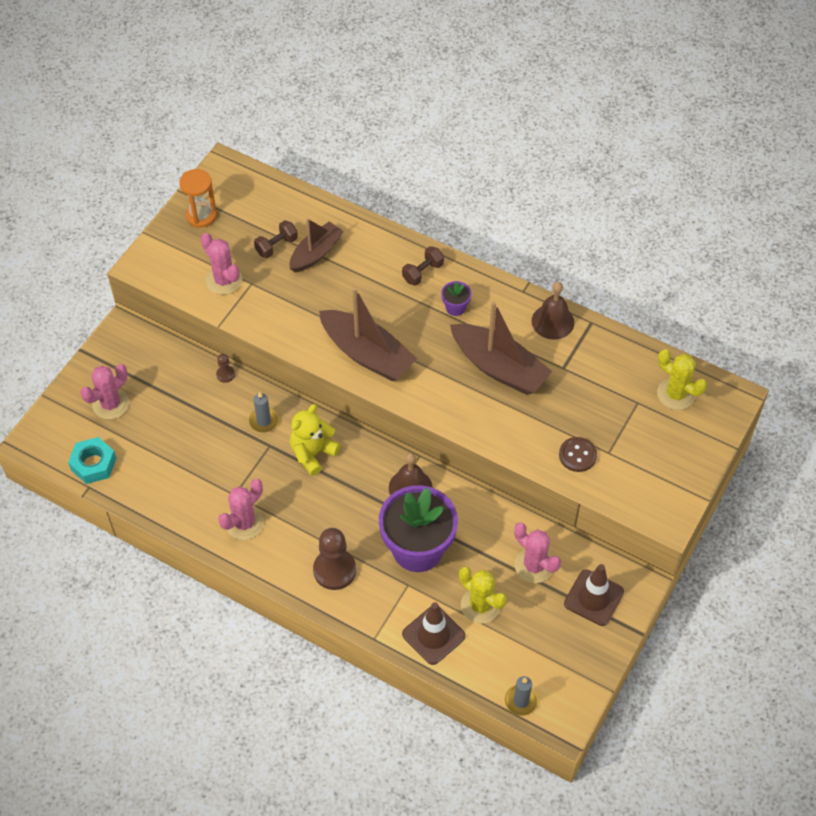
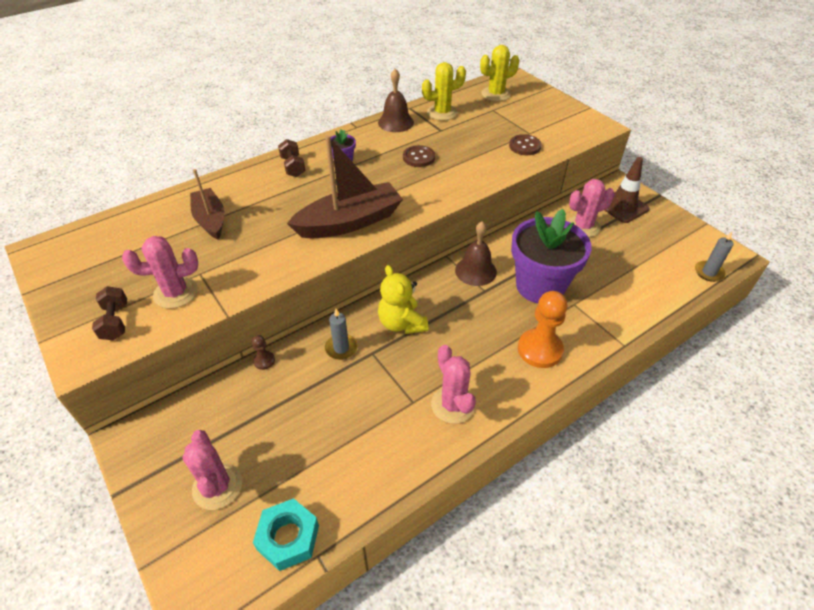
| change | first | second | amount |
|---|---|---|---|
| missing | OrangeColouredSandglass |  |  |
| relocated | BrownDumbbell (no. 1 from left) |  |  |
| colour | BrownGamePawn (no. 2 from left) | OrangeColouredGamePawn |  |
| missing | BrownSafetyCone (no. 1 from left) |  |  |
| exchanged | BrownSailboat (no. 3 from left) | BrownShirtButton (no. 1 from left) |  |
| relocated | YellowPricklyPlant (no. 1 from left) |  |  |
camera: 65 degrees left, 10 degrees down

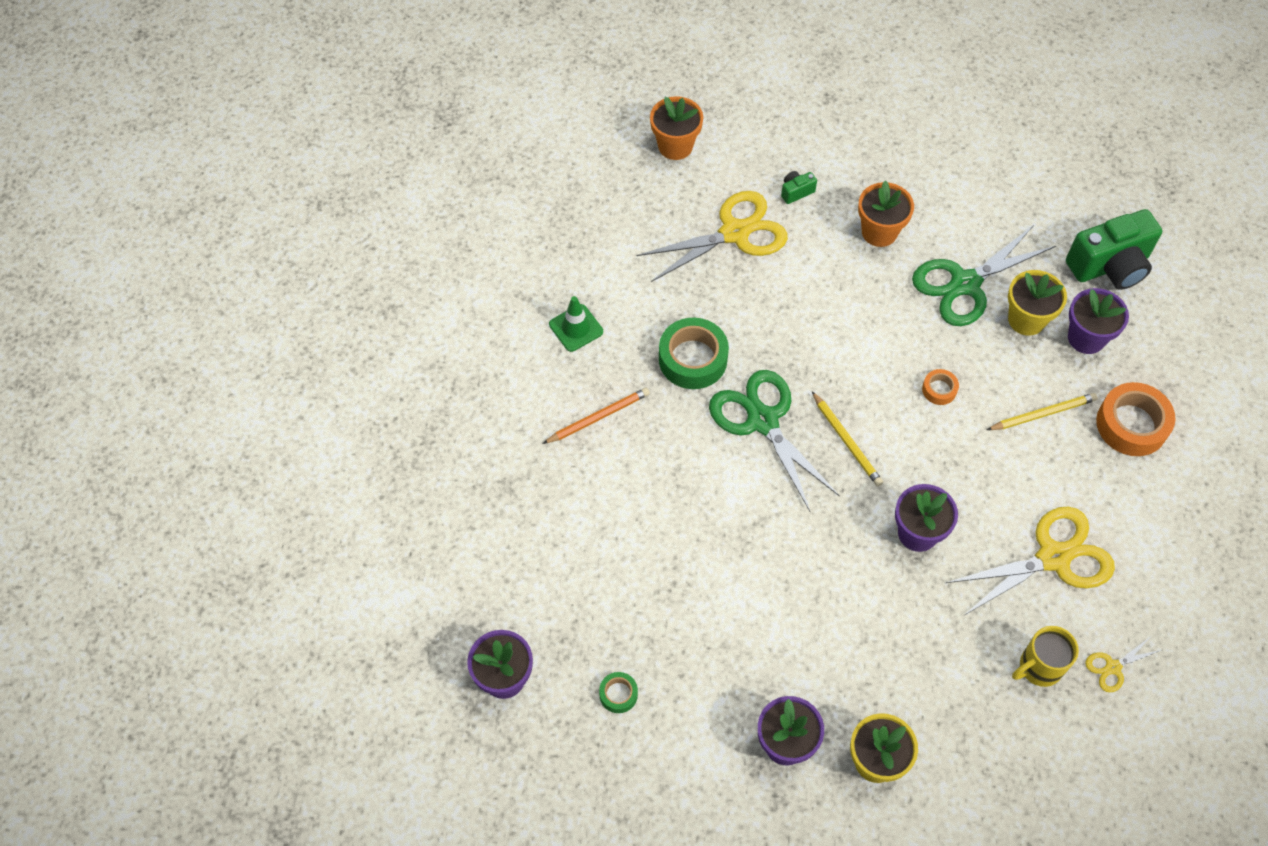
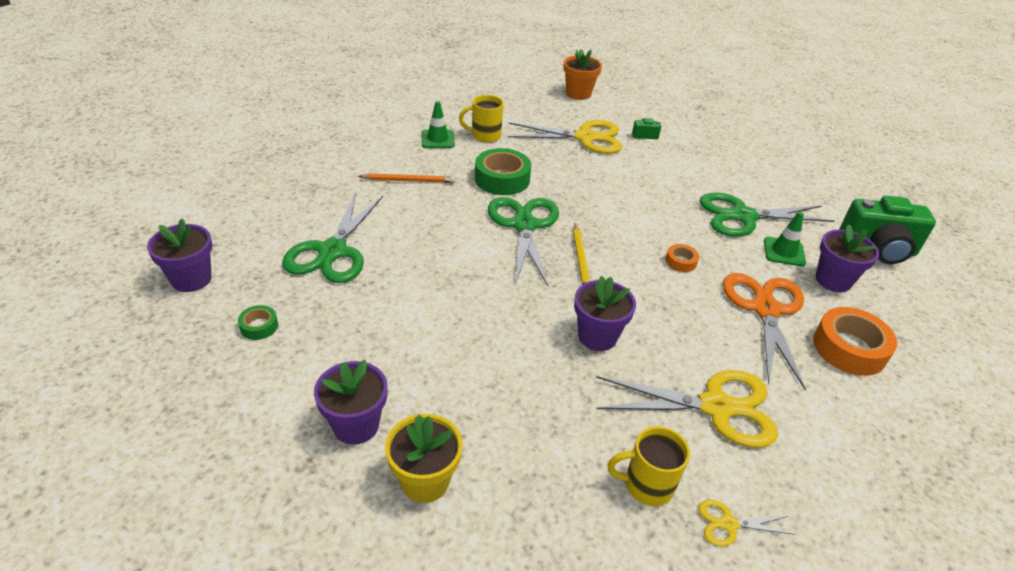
| change | first | second | amount |
|---|---|---|---|
| missing | OrangeColouredFlowerPot (no. 2 from left) |  |  |
| exchanged | YellowWoodenPencil (no. 2 from left) | OrangeColouredScissors |  |
| exchanged | YellowFlowerPot (no. 2 from left) | LeafGreenSafetyCone (no. 2 from left) |  |
| appeared |  | LeafGreenScissors (no. 1 from left) |  |
| appeared |  | YellowMug (no. 1 from left) |  |
camera: 25 degrees right, 20 degrees down

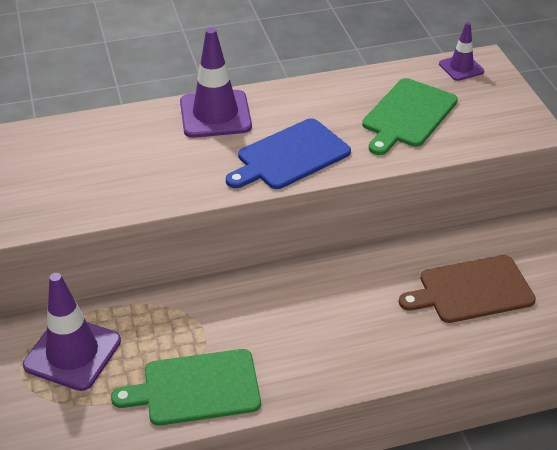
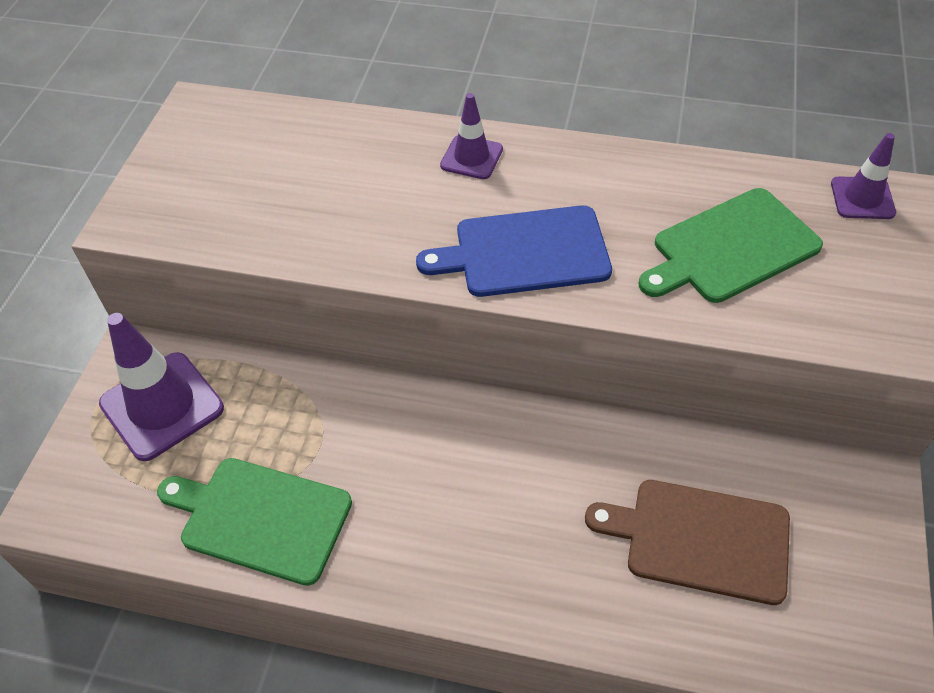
| change | first | second | amount |
|---|---|---|---|
| size | VioletSafetyCone (no. 2 from left) |  | x0.56 |
camera: 30 degrees right, 10 degrees up

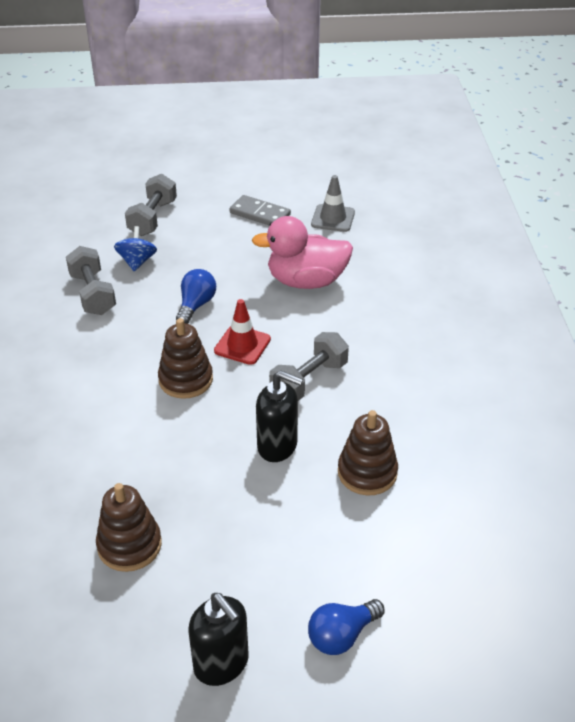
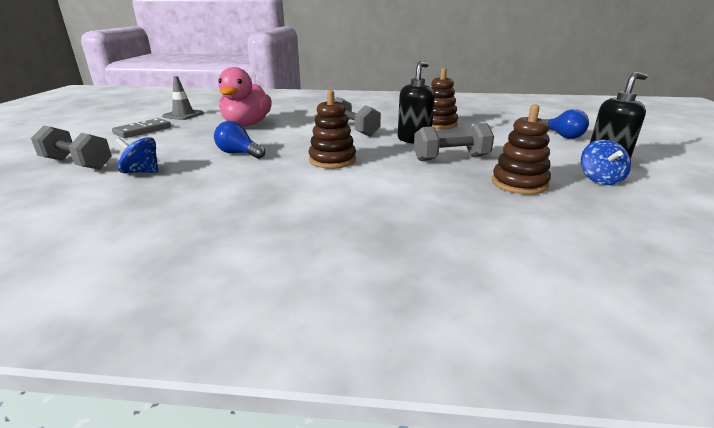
| change | first | second | amount |
|---|---|---|---|
| relocated | GreyDumbbell (no. 1 from left in the first image) | GreyDumbbell (no. 3 from left) |  |
| missing | CrimsonSafetyCone |  |  |
| appeared |  | RoyalBlueToyTop (no. 2 from left) |  |
camera: 80 degrees left, 15 degrees down

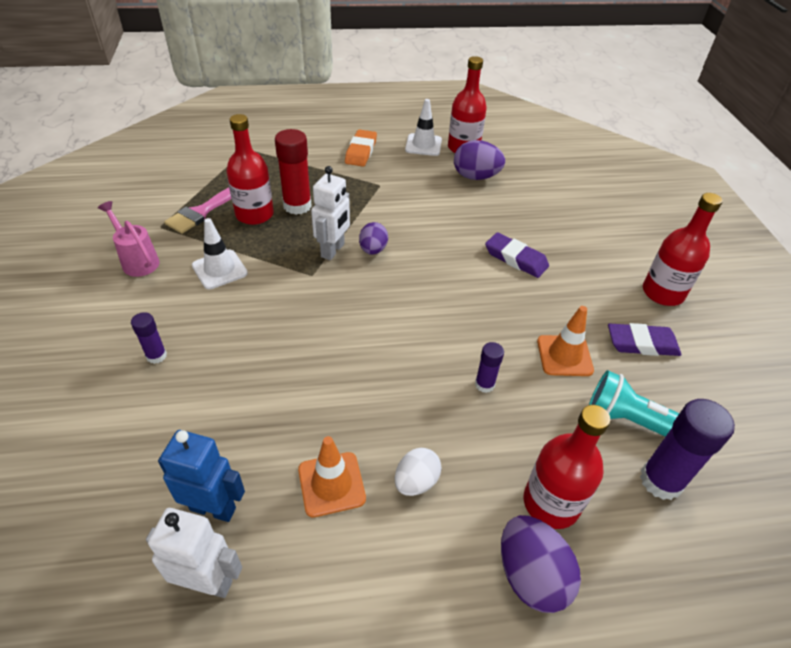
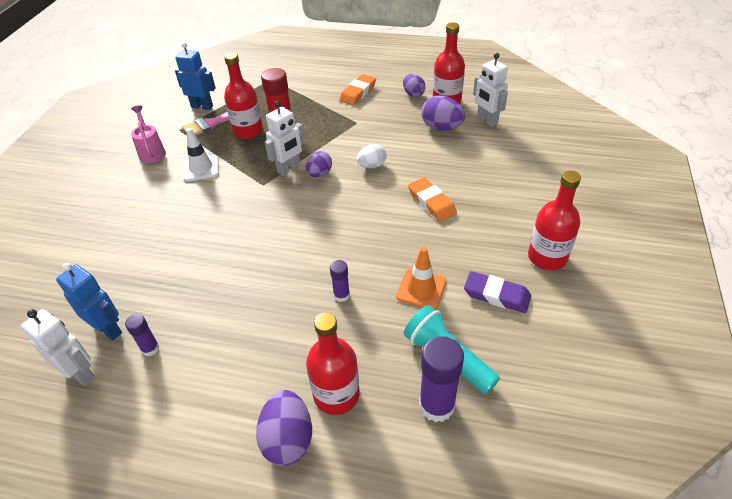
| change | first | second | amount |
|---|---|---|---|
| relocated | VioletGlue (no. 1 from left) |  |  |
| missing | OrangeColouredSafetyCone (no. 1 from left) |  |  |
| relocated | PureWhiteToyEgg |  |  |
| exchanged | PureWhiteSafetyCone (no. 2 from left) | VioletToyEgg (no. 3 from left) |  |
| colour | VioletGumEraser (no. 1 from left) | OrangeColouredGumEraser (no. 2 from left) |  |
| appeared |  | RoyalBlueRobotFigure (no. 2 from left) |  |
| appeared |  | PureWhiteRobotFigure (no. 3 from left) |  |
camera: 25 degrees right, 0 degrees up

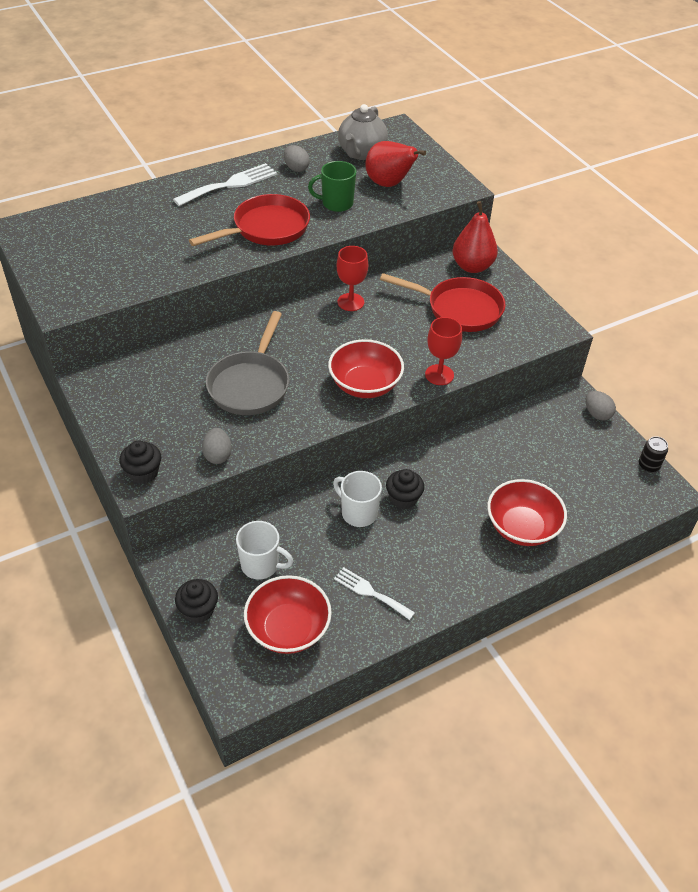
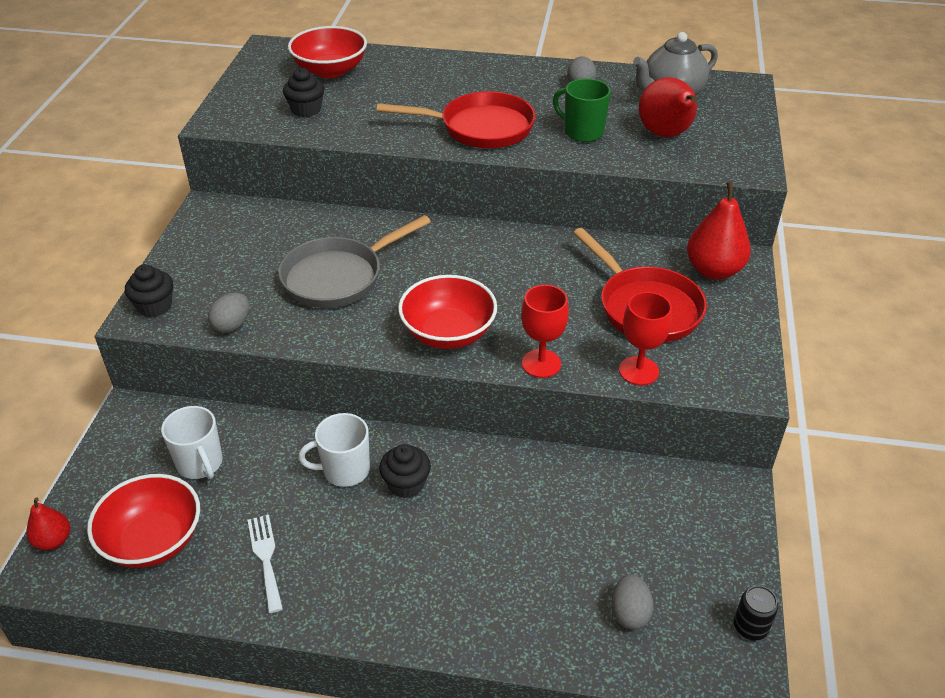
| change | first | second | amount |
|---|---|---|---|
| missing | PureWhiteTableFork (no. 1 from left) |  |  |
| relocated | BlackFairyCake (no. 2 from left) |  |  |
| spun | PureWhiteMug (no. 2 from left) |  | 90 degrees counterclockwise |
| relocated | CrimsonWineGlass (no. 1 from left in the first image) | CrimsonWineGlass (no. 2 from left) |  |
| relocated | CrimsonServingBowl (no. 3 from left in the first image) | CrimsonServingBowl (no. 2 from left) |  |
| relocated | GreyToyEgg (no. 3 from left) |  |  |
| appeared |  | CrimsonPear (no. 1 from left) |  |
camera: 40 degrees right, 5 degrees down

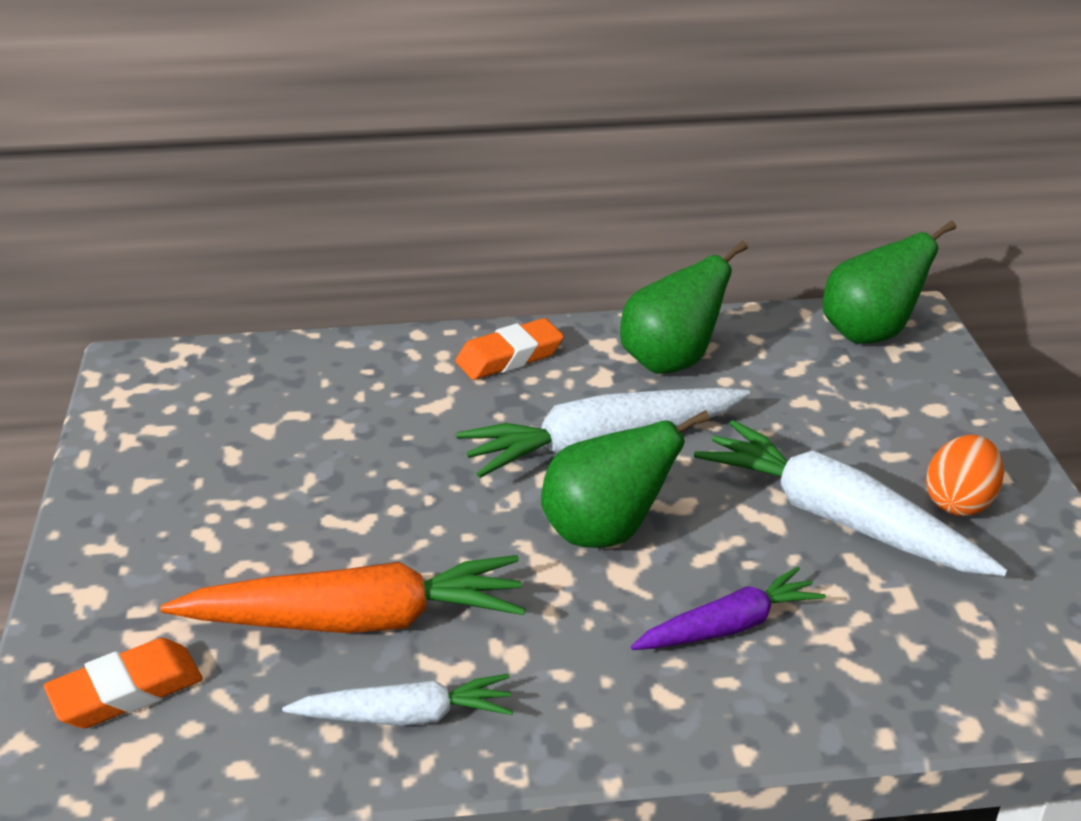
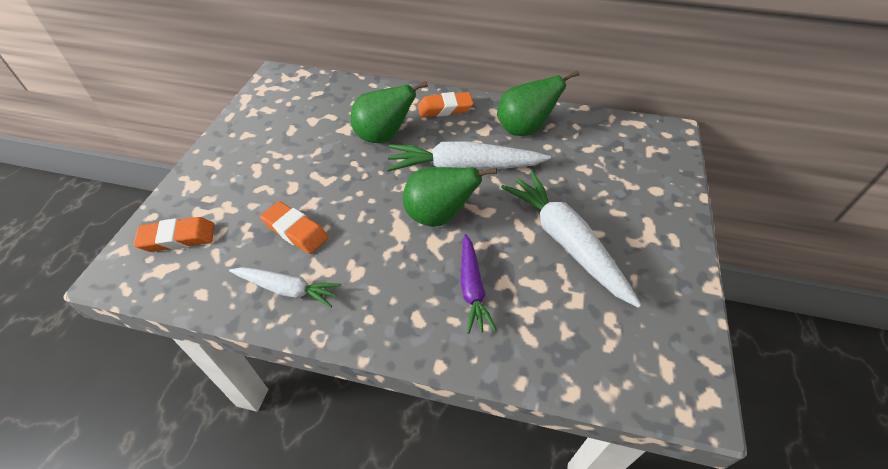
| change | first | second | amount |
|---|---|---|---|
| exchanged | OrangeColouredToyCarrot | OrangeColouredGumEraser (no. 2 from left) |  |
| spun | VioletToyCarrot |  | 90 degrees clockwise |
| relocated | LeafGreenPear (no. 3 from left in the first image) | LeafGreenPear (no. 1 from left) |  |
| missing | OrangeColouredToyEgg |  |  |
camera: 20 degrees right, 15 degrees up

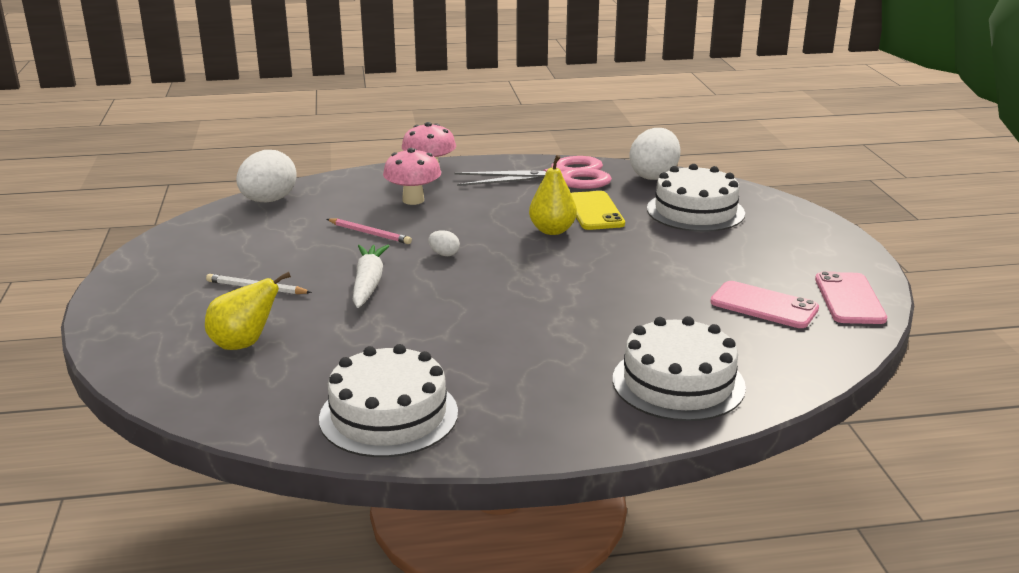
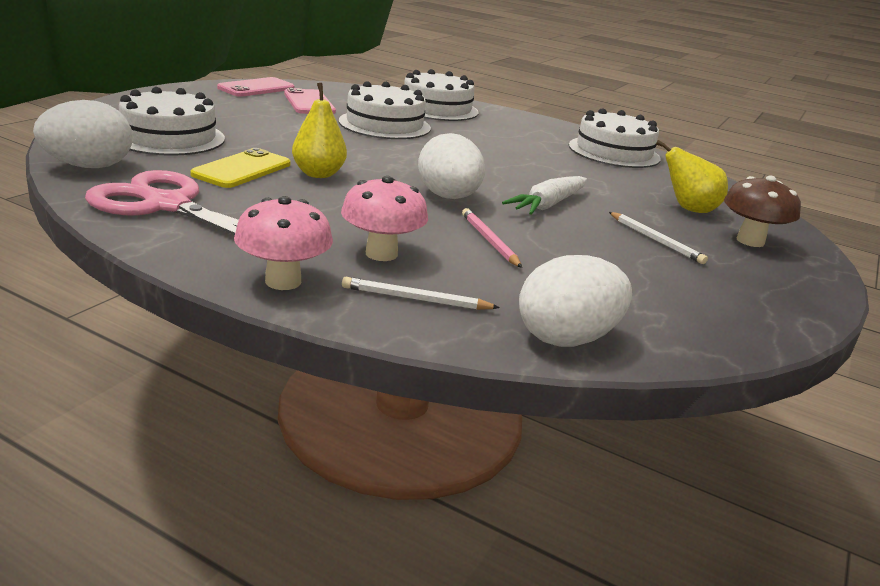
| change | first | second | amount |
|---|---|---|---|
| size | PureWhiteToyEgg (no. 2 from left) |  | x2.28 |
| appeared |  | PureWhiteLayerCake (no. 2 from left) |  |
| appeared |  | PureWhiteWoodenPencil (no. 1 from left) |  |
| appeared |  | BrownFungus |  |
camera: 145 degrees left, 0 degrees up

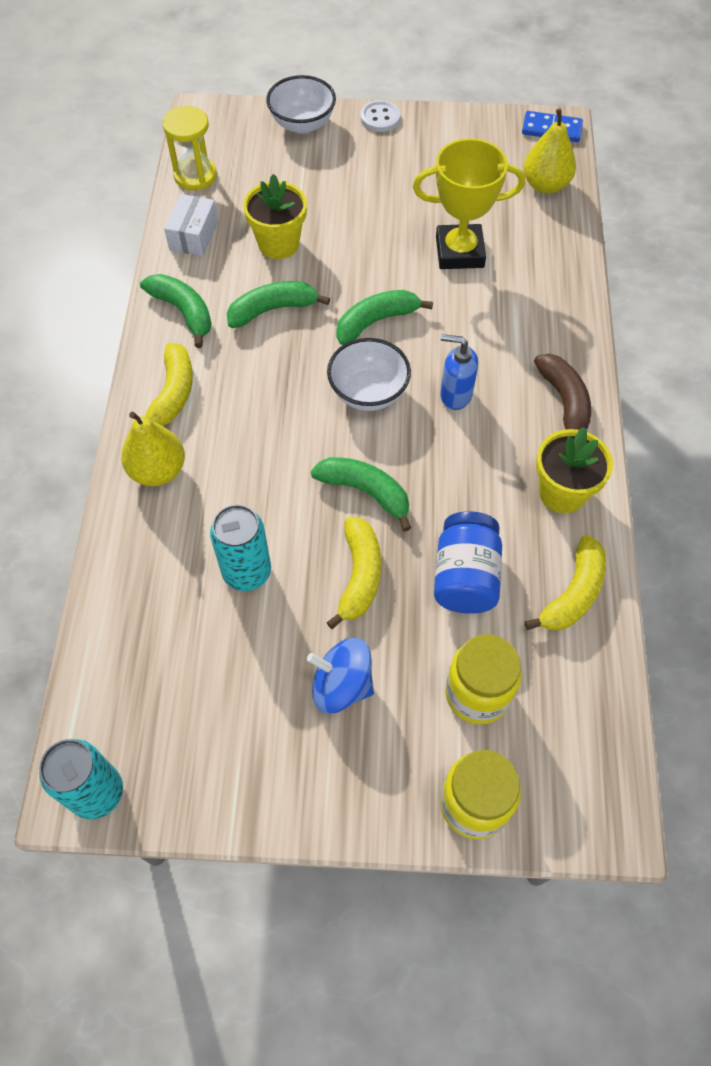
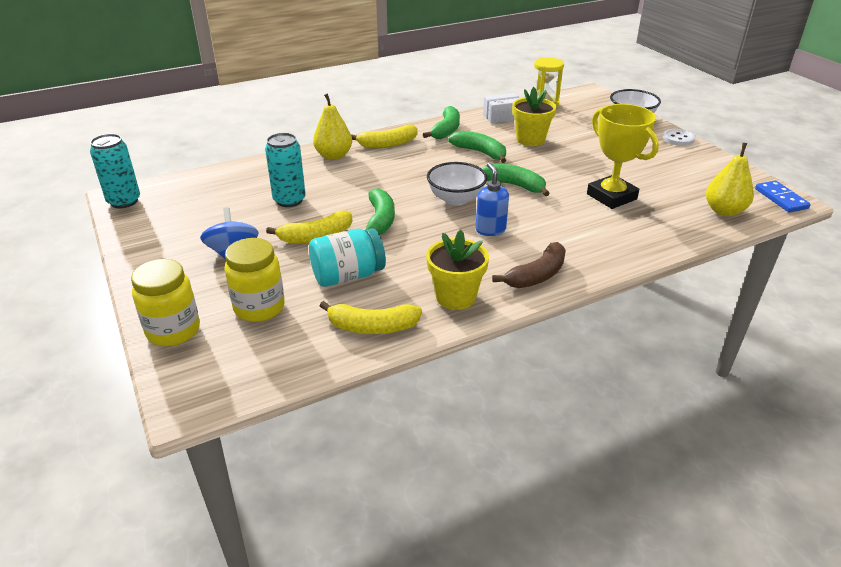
| change | first | second | amount |
|---|---|---|---|
| colour | RoyalBlueJamJar | TurquoiseJamJar |  |
camera: 60 degrees right, 25 degrees down

